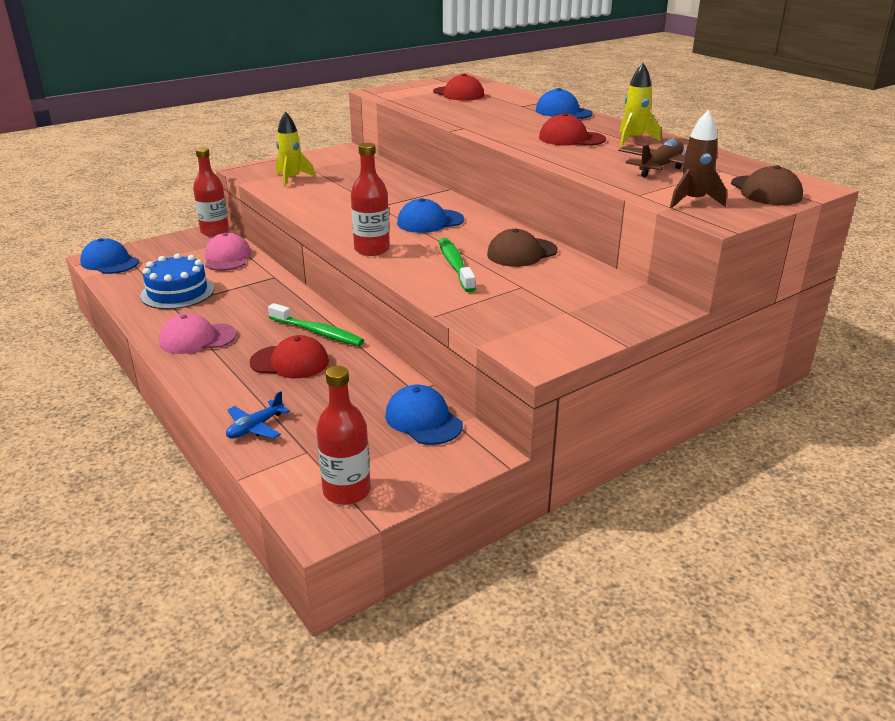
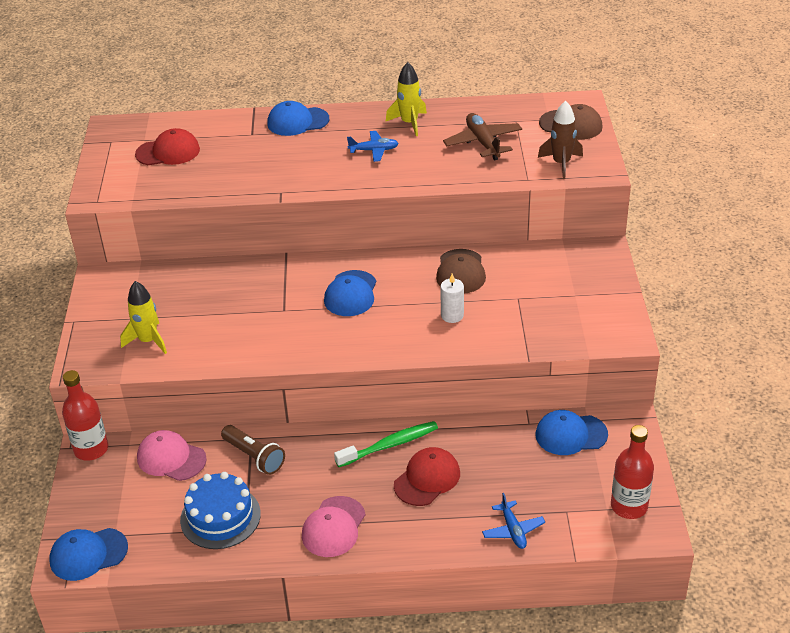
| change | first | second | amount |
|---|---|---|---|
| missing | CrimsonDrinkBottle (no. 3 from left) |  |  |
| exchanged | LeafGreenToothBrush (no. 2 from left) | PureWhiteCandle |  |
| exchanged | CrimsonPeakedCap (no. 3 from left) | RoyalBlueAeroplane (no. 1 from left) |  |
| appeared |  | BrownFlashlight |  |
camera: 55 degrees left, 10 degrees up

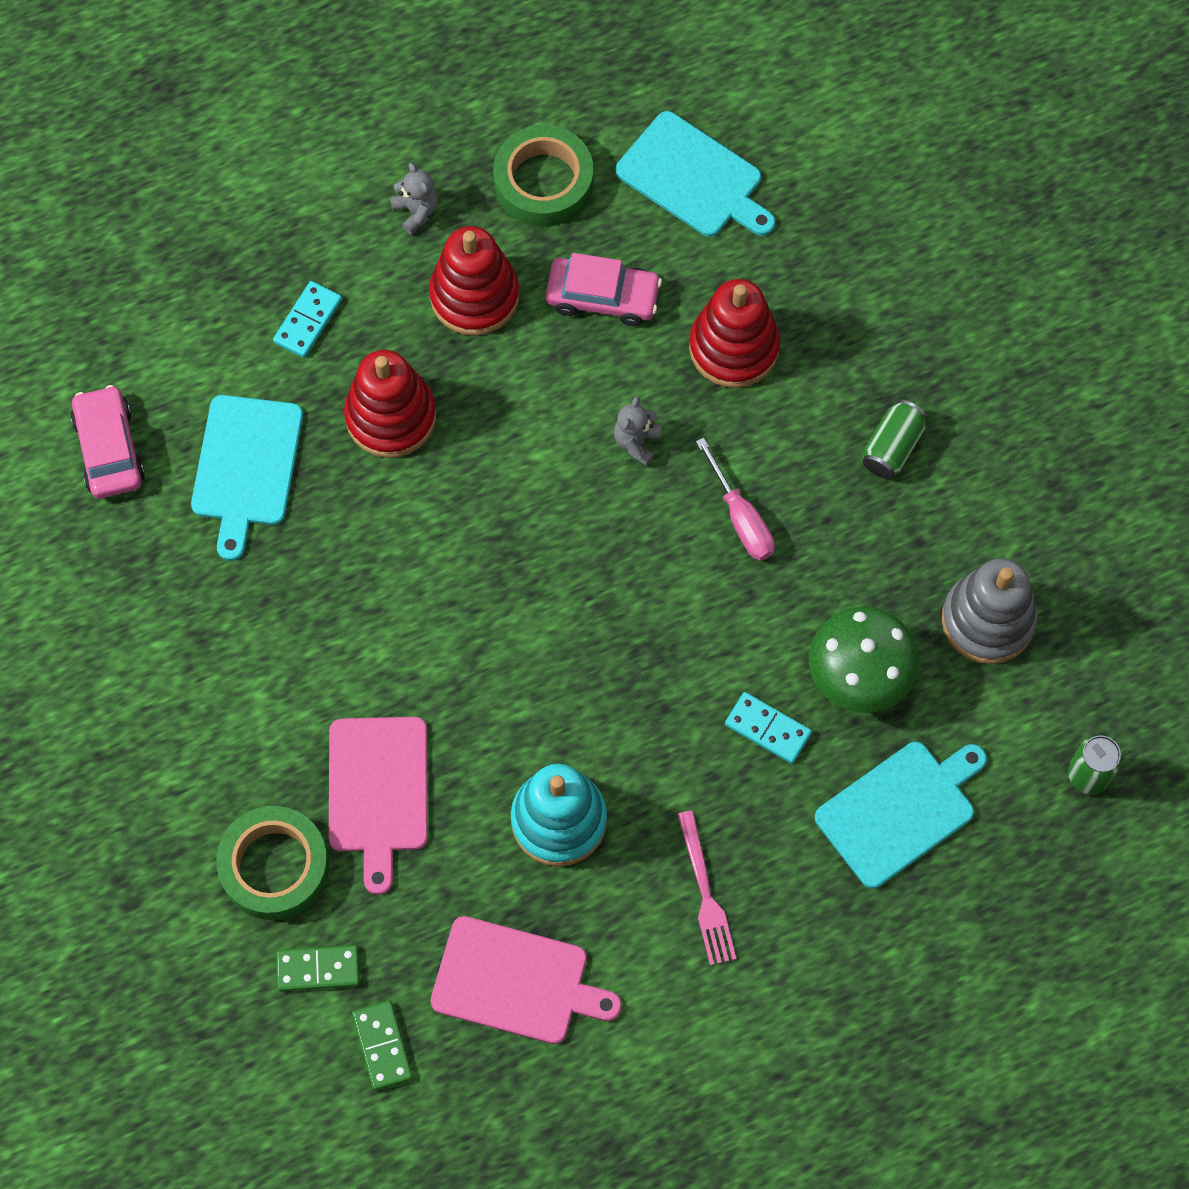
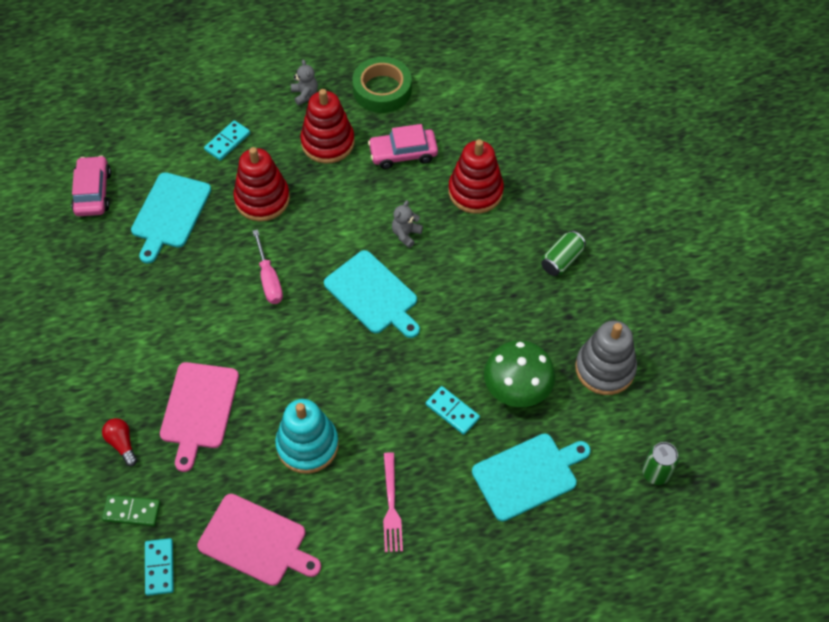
| change | first | second | amount |
|---|---|---|---|
| exchanged | LeafGreenTape (no. 1 from left) | CrimsonLightBulb |  |
| colour | LeafGreenDominoPiece (no. 2 from left) | TurquoiseDominoPiece (no. 1 from left) |  |
| spun | PinkCar (no. 2 from left) |  | 150 degrees clockwise |
| relocated | TurquoiseCuttingBoard (no. 2 from left) |  |  |
| relocated | PinkHandScrewdriver |  |  |
camera: 10 degrees right, 10 degrees down

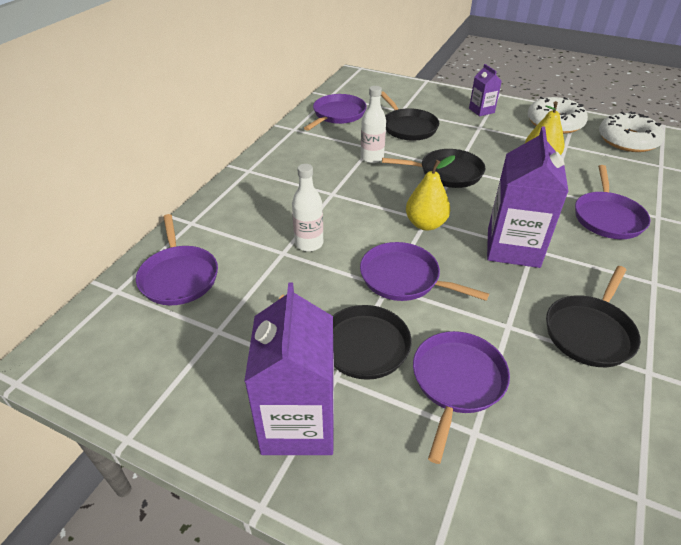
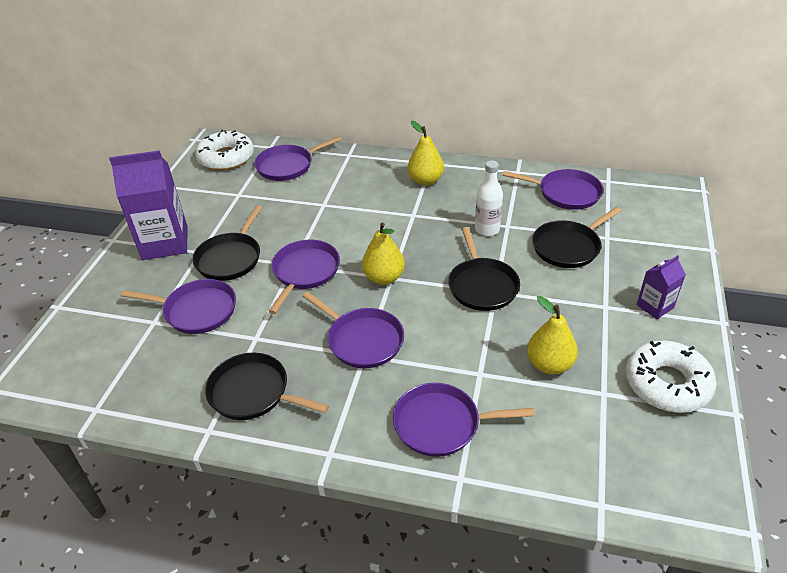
| change | first | second | amount |
|---|---|---|---|
| missing | PureWhiteDrinkBottle (no. 1 from left) |  |  |
| exchanged | VioletMilkCarton (no. 3 from left) | VioletFryingPan (no. 4 from left) |  |
| relocated | PureWhiteGlazedDonut (no. 2 from left in the first image) | PureWhiteGlazedDonut (no. 1 from left) |  |
| appeared |  | YellowPear (no. 2 from left) |  |
camera: 80 degrees right, 0 degrees up

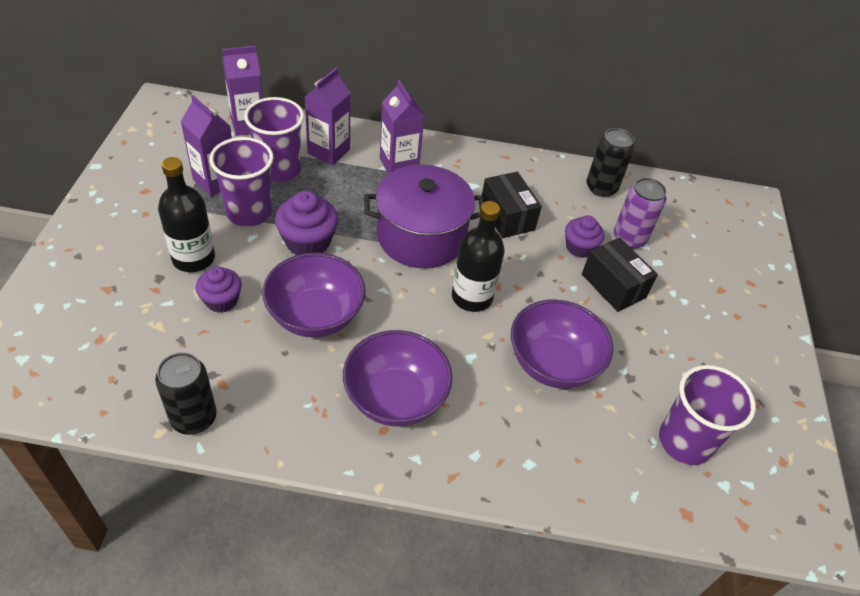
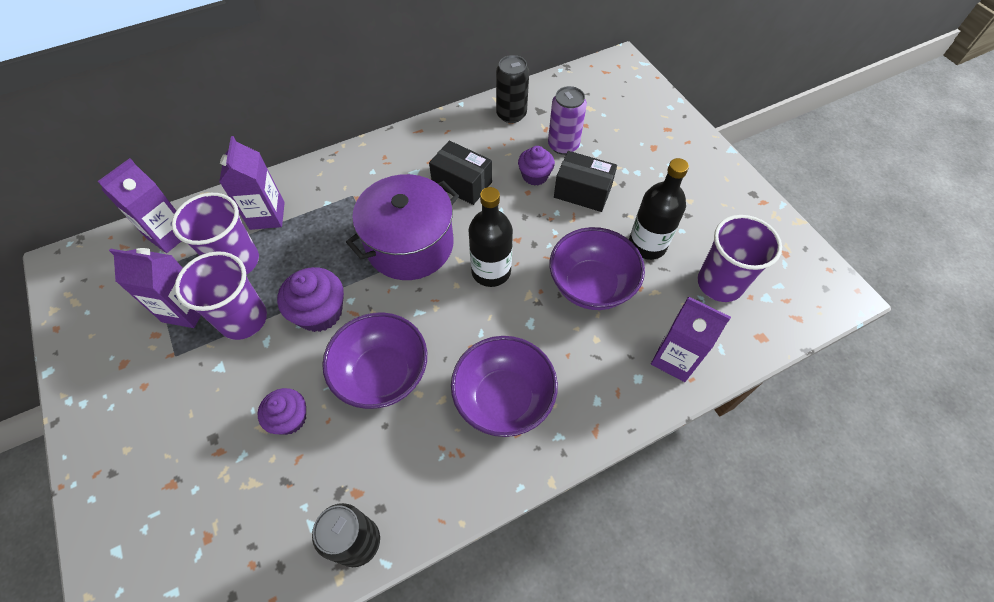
| change | first | second | amount |
|---|---|---|---|
| relocated | BlackDrinkBottle (no. 1 from left in the first image) | BlackDrinkBottle (no. 2 from left) |  |
| relocated | VioletMilkCarton (no. 4 from left) |  |  |
camera: 30 degrees left, 10 degrees up

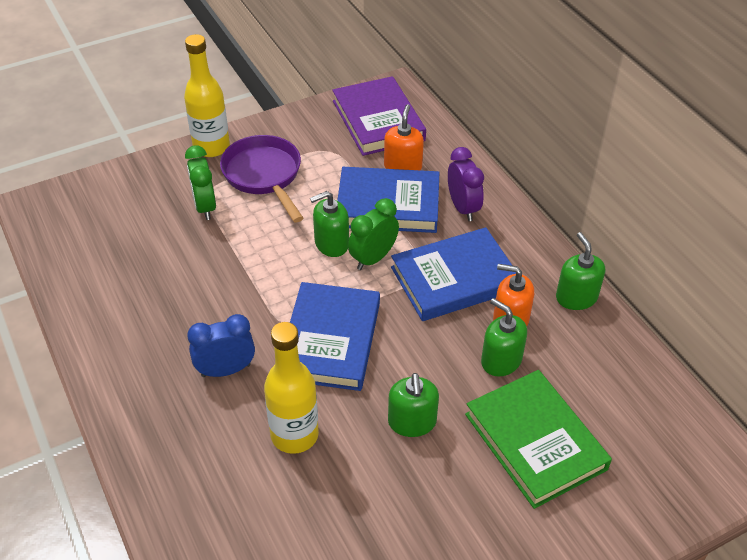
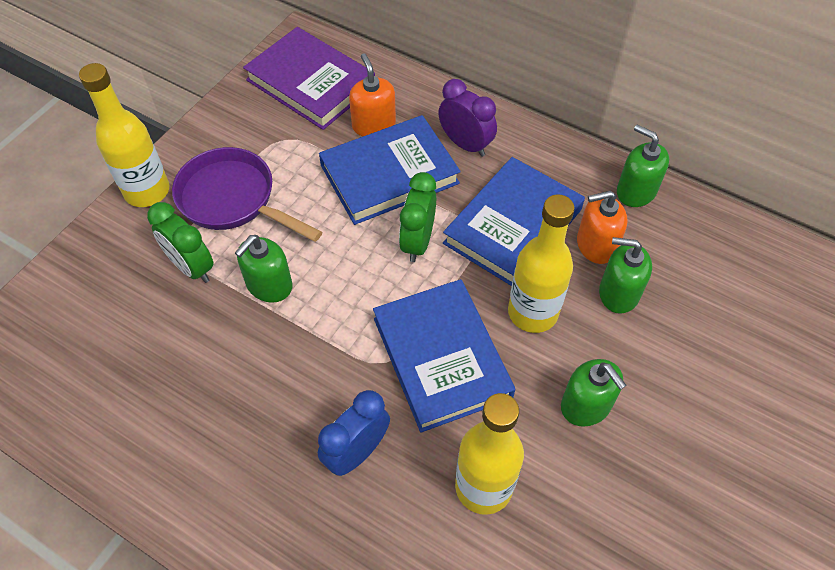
| change | first | second | amount |
|---|---|---|---|
| relocated | LeafGreenSoapDispenser (no. 1 from left) |  |  |
| missing | LeafGreenHardcover |  |  |
| appeared |  | YellowDrinkBottle (no. 3 from left) |  |
camera: 30 degrees left, 10 degrees up

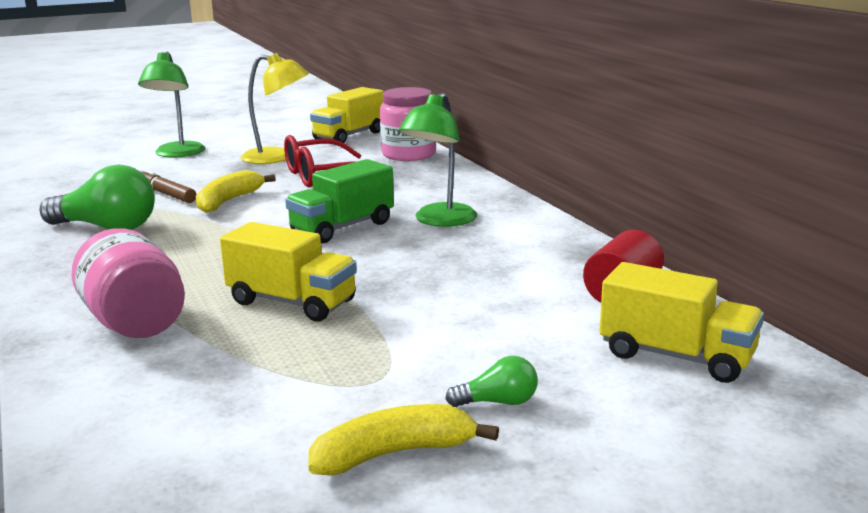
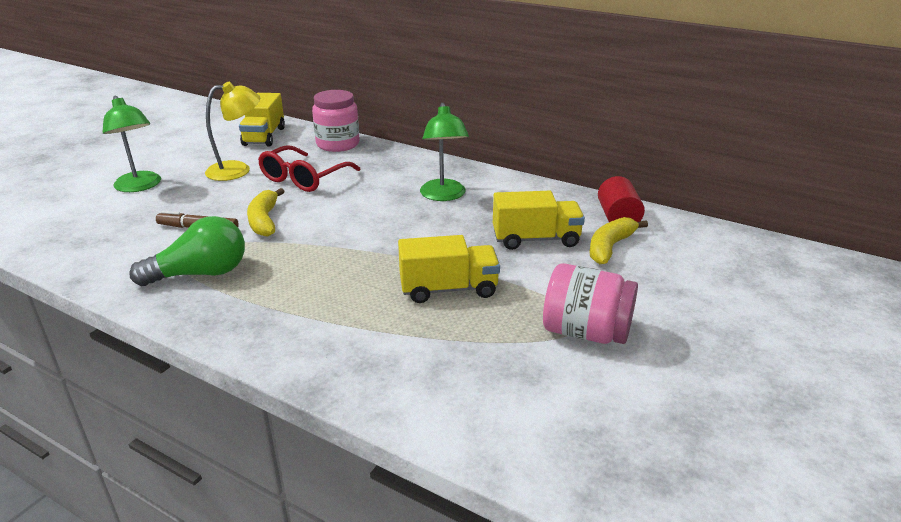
| change | first | second | amount |
|---|---|---|---|
| relocated | PinkJamJar (no. 1 from left in the first image) | PinkJamJar (no. 2 from left) |  |
| missing | LeafGreenToyTruck |  |  |
| relocated | YellowToyBanana (no. 2 from left) |  |  |
| missing | LeafGreenLightBulb (no. 2 from left) |  |  |
| relocated | YellowToyTruck (no. 3 from left) |  |  |
camera: 35 degrees left, 10 degrees up

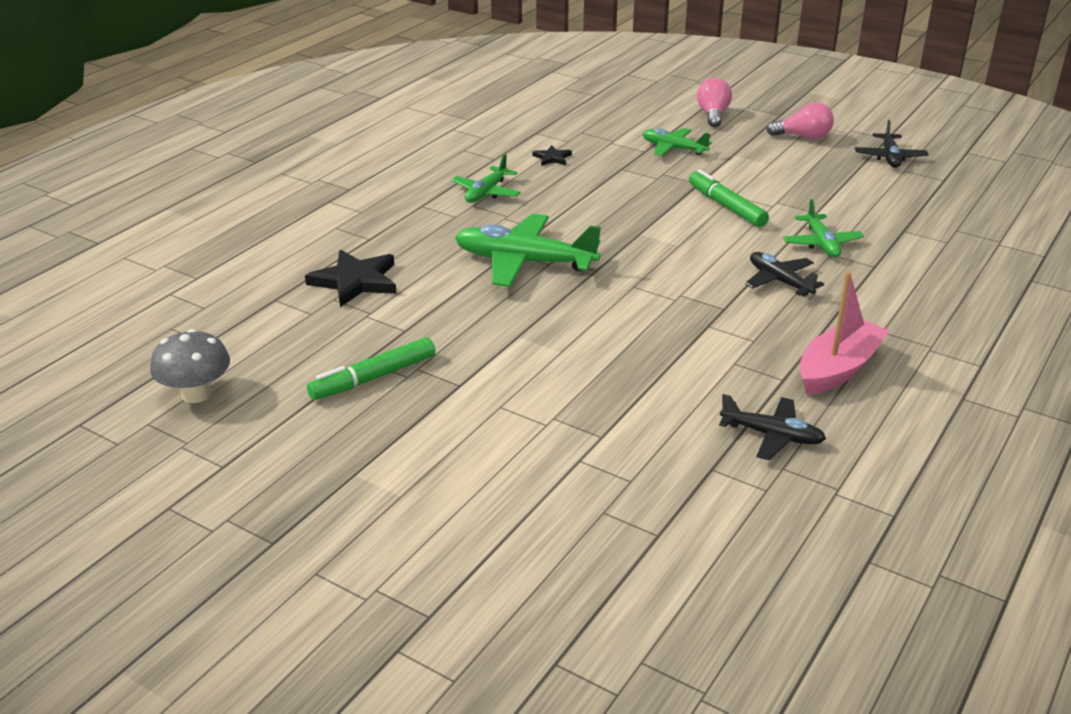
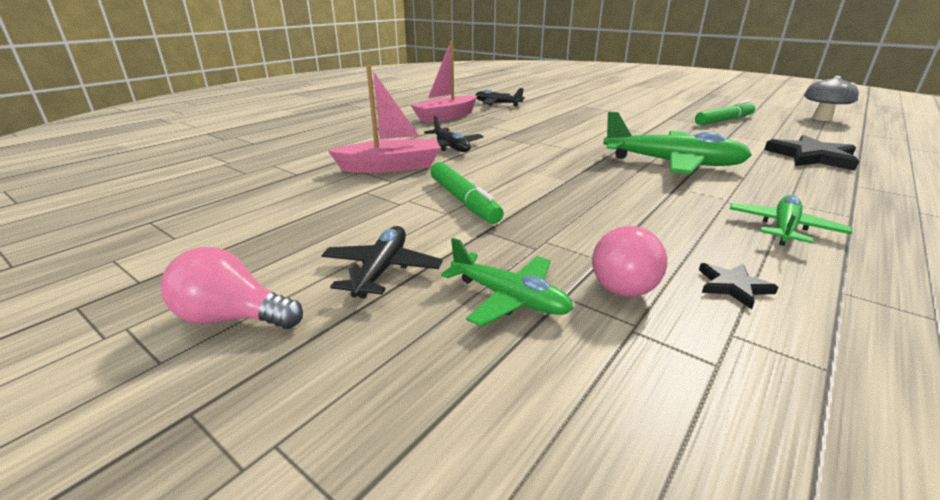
| change | first | second | amount |
|---|---|---|---|
| relocated | PinkLightBulb (no. 1 from left in the first image) | PinkLightBulb (no. 2 from left) |  |
| exchanged | LeafGreenAeroplane (no. 4 from left) | PinkSailboat (no. 1 from left) |  |
| relocated | BlackAeroplane (no. 3 from left in the first image) | BlackAeroplane (no. 1 from left) |  |
camera: 175 degrees left, 5 degrees down

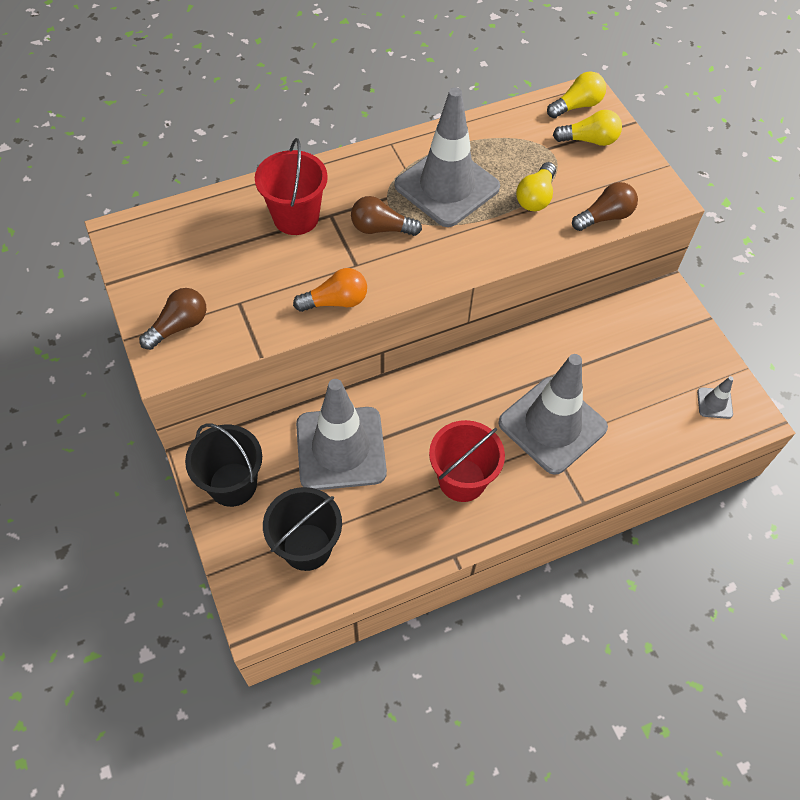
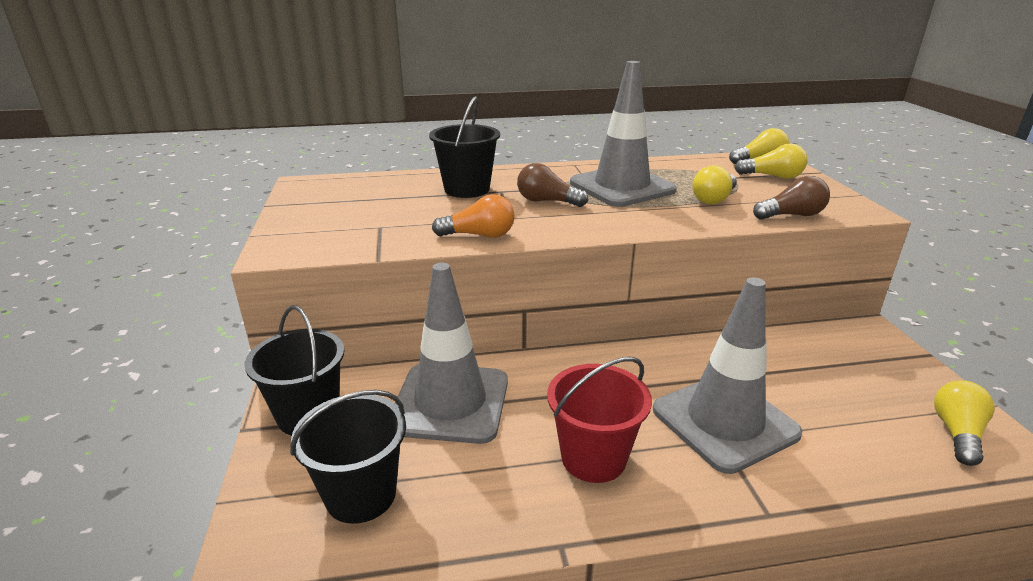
| change | first | second | amount |
|---|---|---|---|
| missing | BrownLightBulb (no. 1 from left) |  |  |
| colour | CrimsonBucket (no. 1 from left) | BlackBucket (no. 3 from left) |  |
| exchanged | GreySafetyCone (no. 4 from left) | YellowLightBulb (no. 4 from left) |  |
camera: 15 degrees right, 30 degrees down

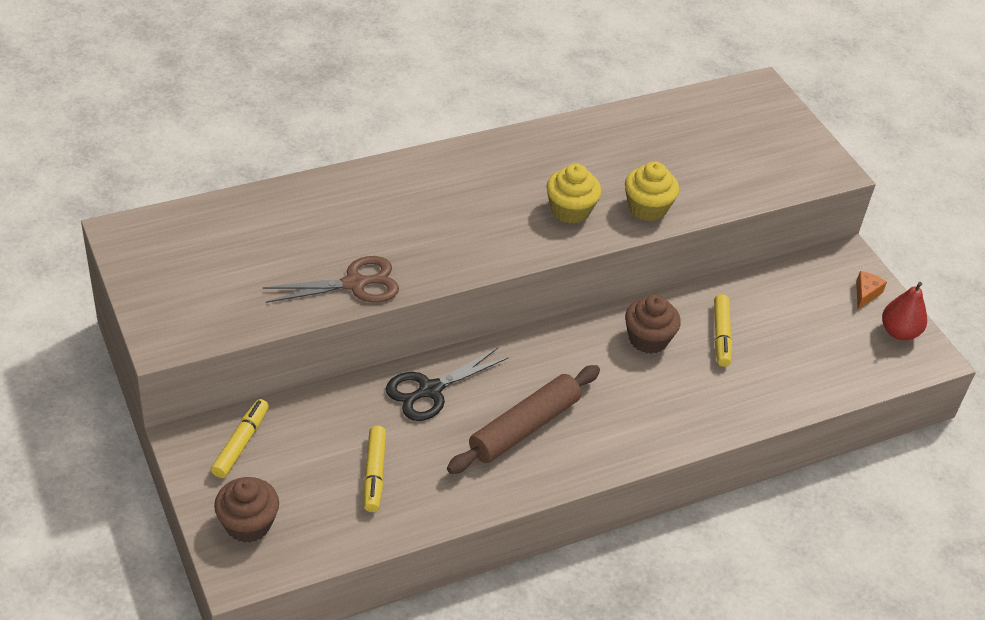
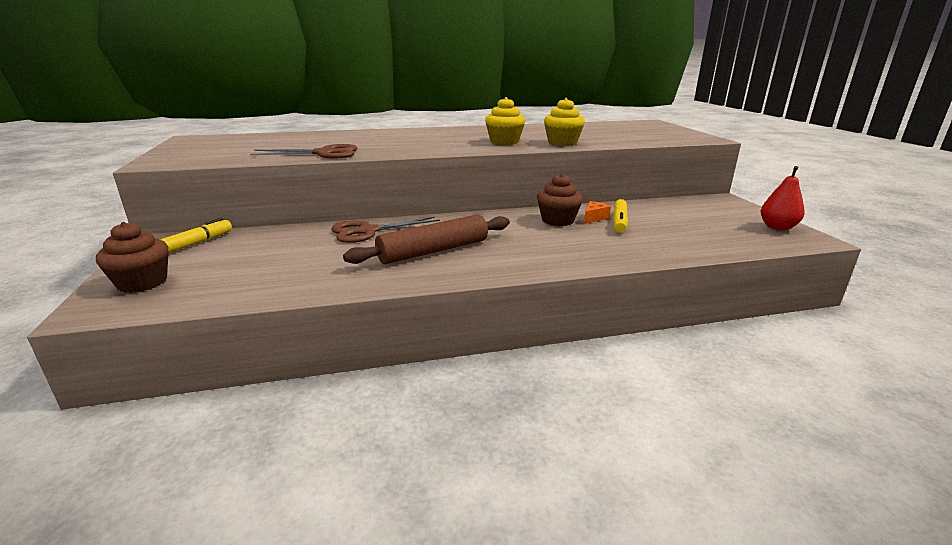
| change | first | second | amount |
|---|---|---|---|
| missing | YellowFeltPen (no. 2 from left) |  |  |
| colour | BlackScissors | BrownScissors (no. 2 from left) |  |
| relocated | OrangeColouredPieceOfCheese |  |  |
camera: 15 degrees right, 20 degrees down

